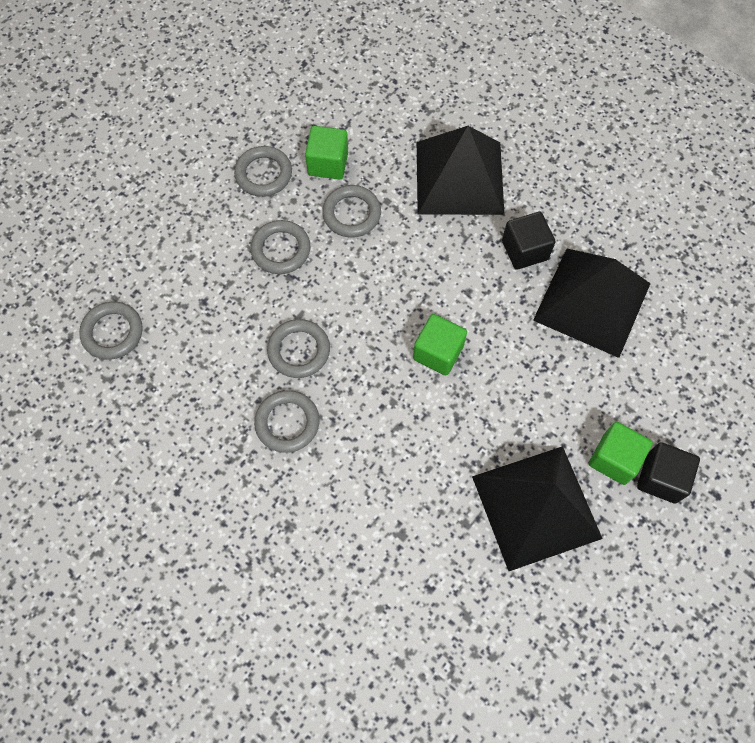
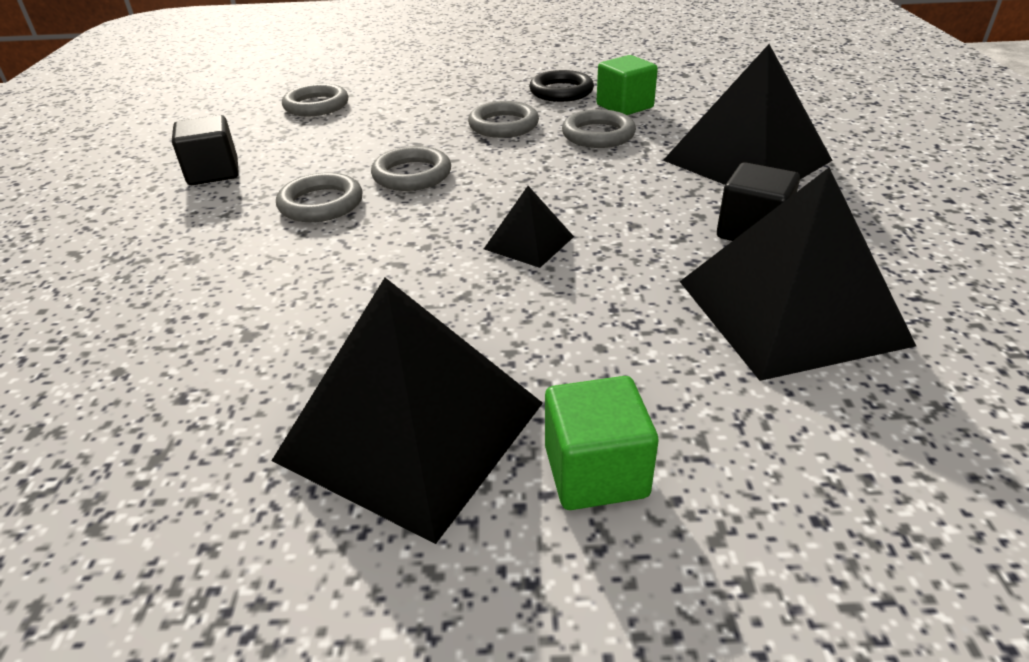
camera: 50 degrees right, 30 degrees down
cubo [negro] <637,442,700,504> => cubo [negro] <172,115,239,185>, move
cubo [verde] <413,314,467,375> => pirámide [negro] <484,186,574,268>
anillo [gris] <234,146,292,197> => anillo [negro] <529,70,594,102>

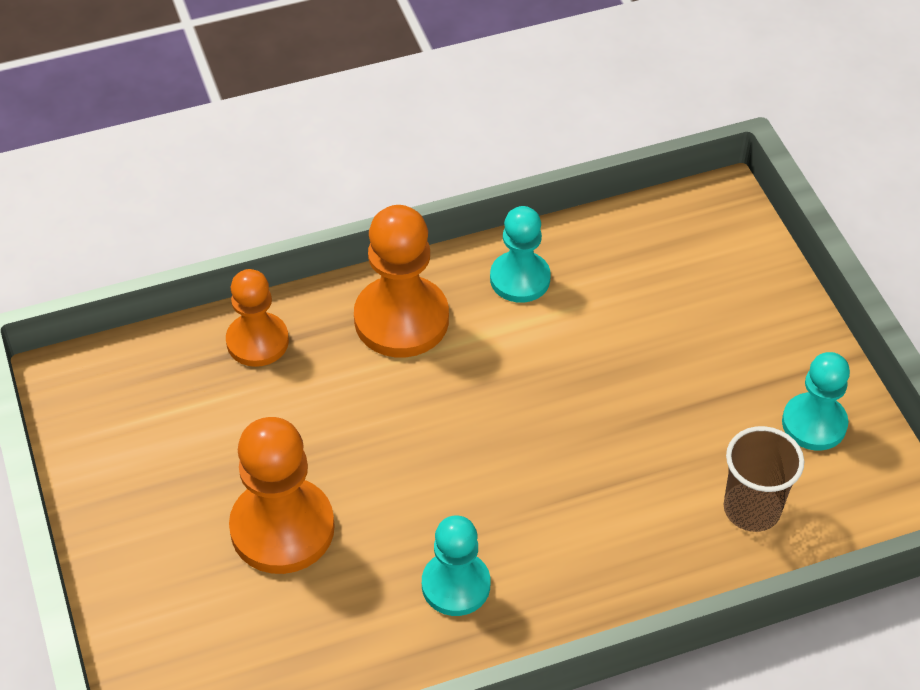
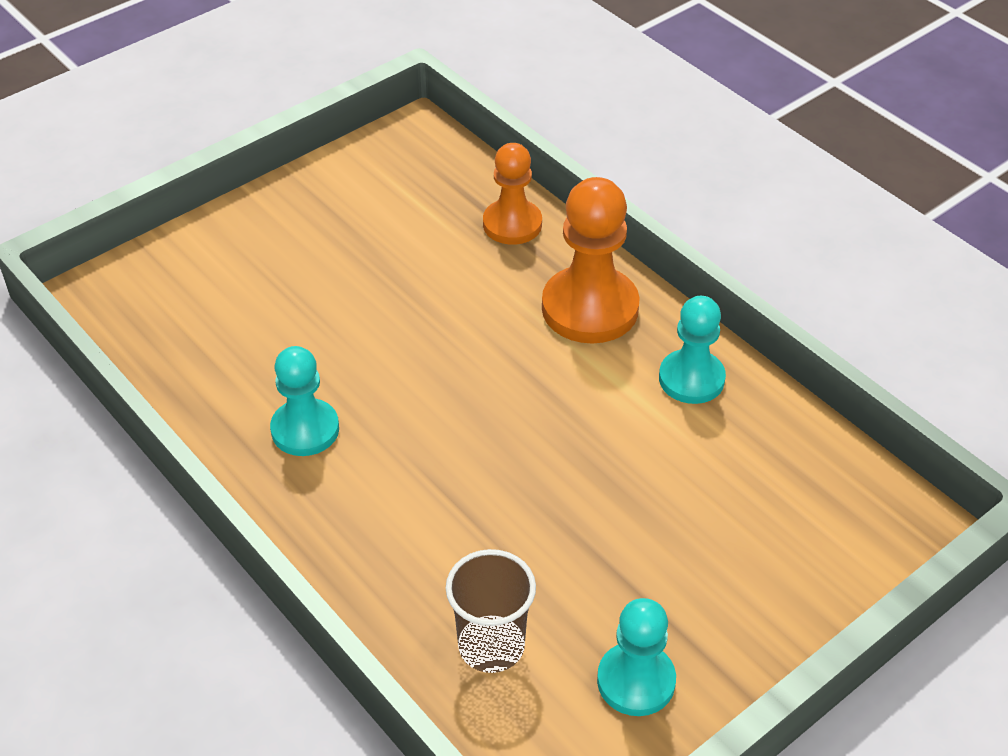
camera: 70 degrees right, 5 degrees down
peón [naranja] <229,417,335,574> => nothing

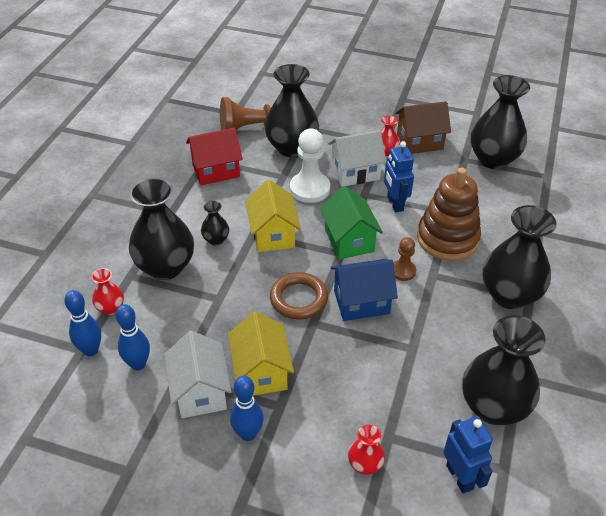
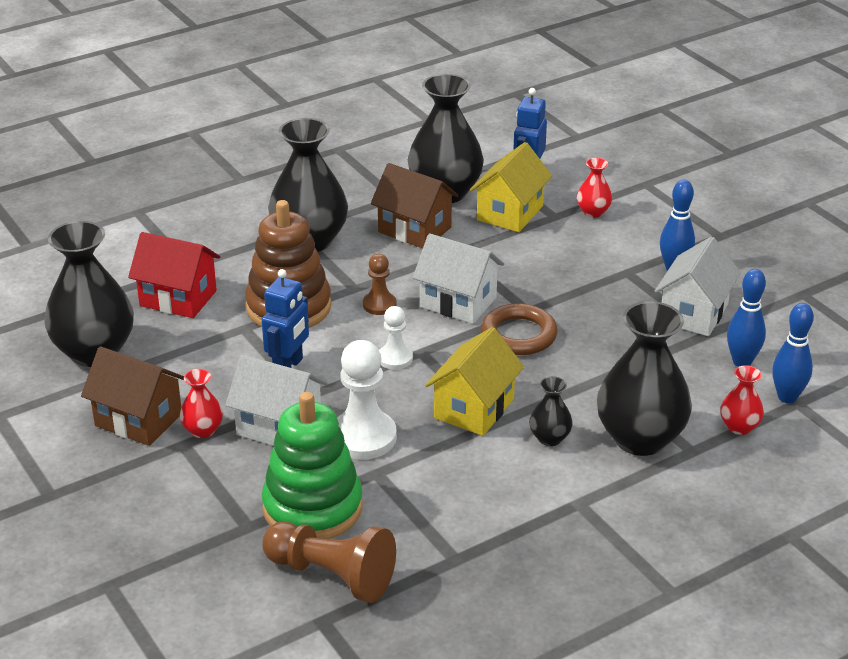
camera: 140 degrees left, 10 degrees down
casa [rojo] <186,128,243,185> => casa [rojo] <128,232,220,318>, move
florero [negro] <264,64,319,157> => juguete apilable [verde] <262,392,363,539>
nothing => casa [marrón] <371,163,459,248>
casa [verde] <320,186,383,260> => peón [blanco] <379,306,413,370>
casa [azul] <331,259,398,321> => casa [blanco] <413,233,504,324>
casa [amarillo] <228,311,294,395> => casa [amarillo] <470,142,552,232>, move

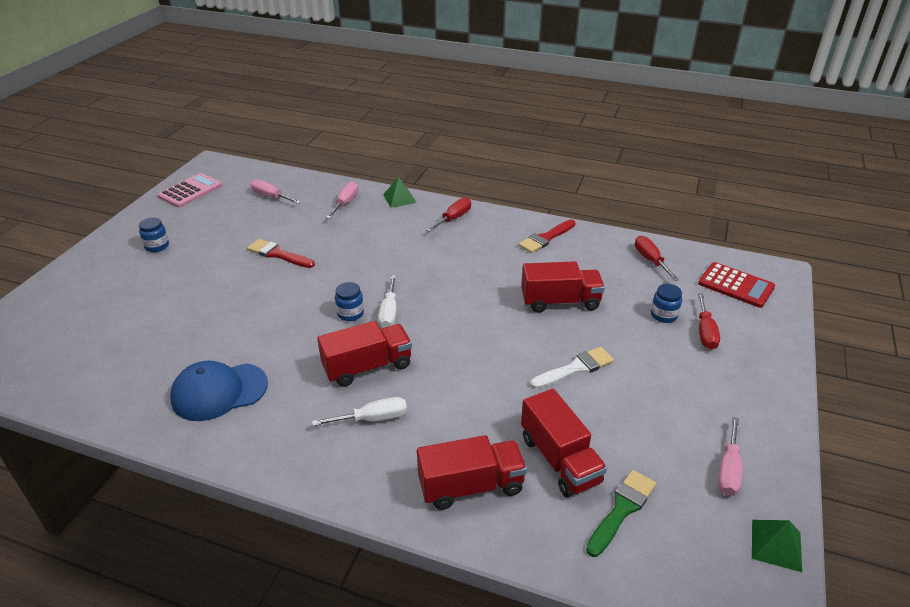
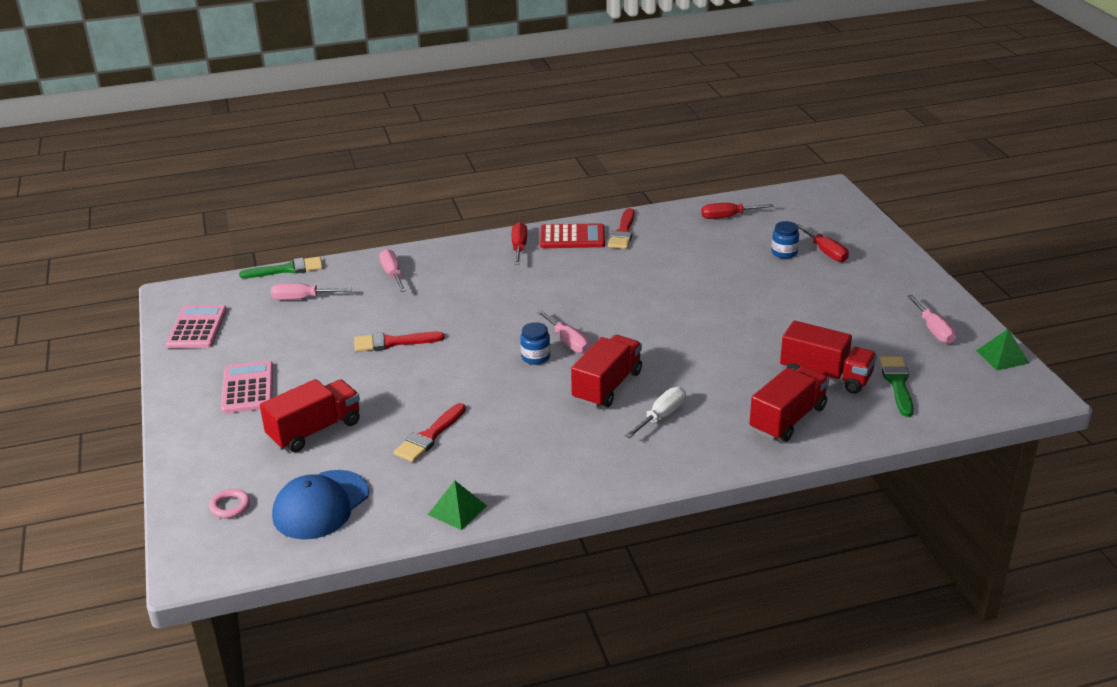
camera: 35 degrees left, 5 degrees down
nothing => anillo [rosa] <209,489,250,519>
tarro [azul] <139,217,169,252> => calculadora [rosa] <221,361,273,413>
nothing => pincel [verde] <239,256,323,278>
camión [rojo] <521,261,605,313> => camión [rojo] <260,379,360,452>, move
gorra [azul] <170,361,268,421> => gorra [azul] <272,470,369,539>, move
nothing => pincel [rojo] <394,403,466,462>
pirámide [verde] <383,177,417,208> => pirámide [verde] <428,481,487,530>, move
destornillador [blanco] <378,275,397,328> => destornillador [rosa] <537,310,591,354>
calculadora [rojo] <698,262,775,308> => calculadora [rojo] <540,223,605,248>, move
destornillador [rojo] <635,236,679,281> => destornillador [rojo] <701,203,774,219>, 45 degrees counterclockwise
pincel [blanco] <530,347,614,389> => nothing

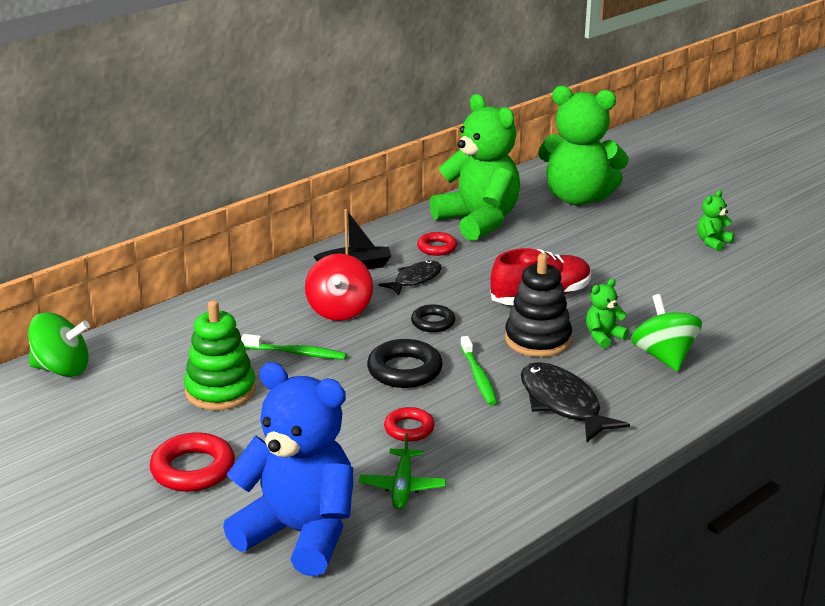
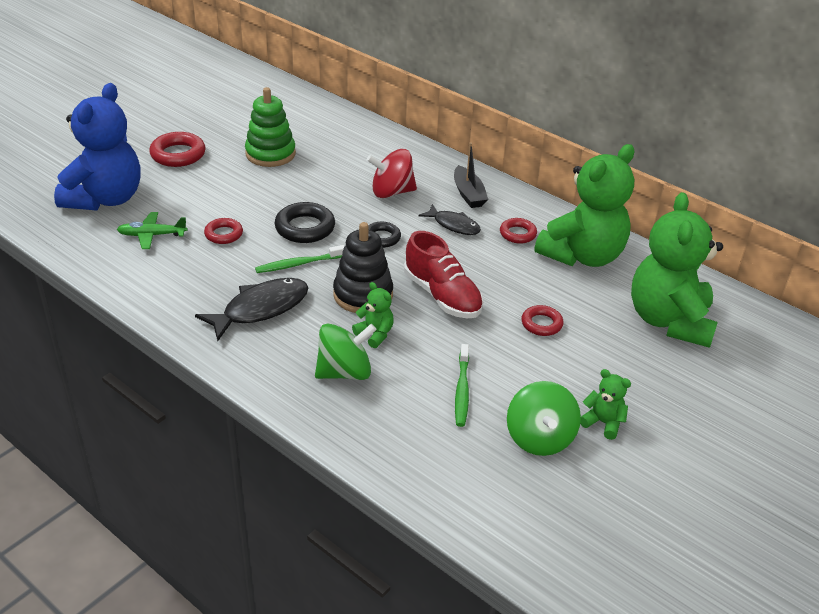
camera: 80 degrees right, 10 degrees up
cepillo de dientes [verde] <241,334,347,360> => cepillo de dientes [verde] <455,344,469,427>, move
peonza [verde] <28,312,90,377> => peonza [verde] <507,381,581,456>, move
nothing => anillo [rojo] <521,305,563,336>

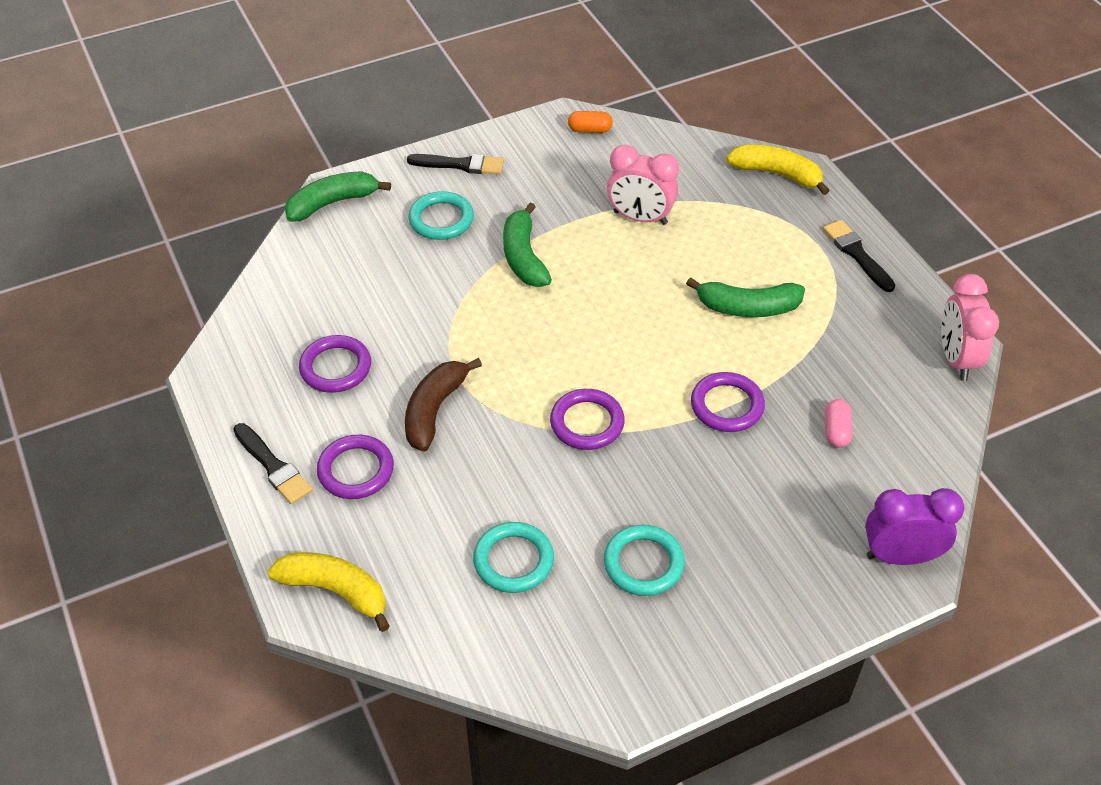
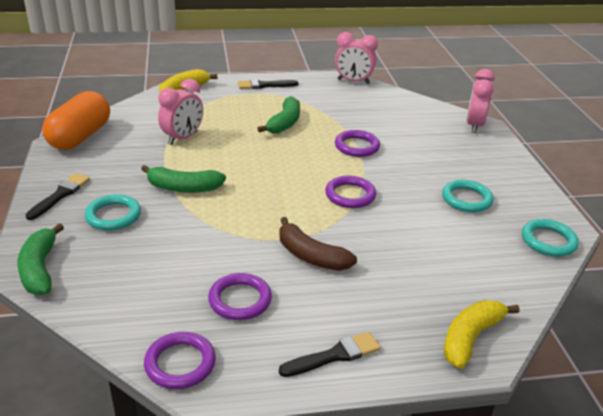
camera: 75 degrees left, 15 degrees down
cápsula [naranja] <568,111,613,133> => cápsula [naranja] <42,91,110,150>, x2.47
anillo [morado] <317,435,394,499> => anillo [morado] <144,332,216,389>, move
despertador [morado] <865,488,965,565> => despertador [rosa] <467,69,494,133>
anillo [turquesa] <473,522,554,593> => anillo [turquesa] <522,219,579,257>, move
cápsula [rosa] <825,399,853,448> => nothing

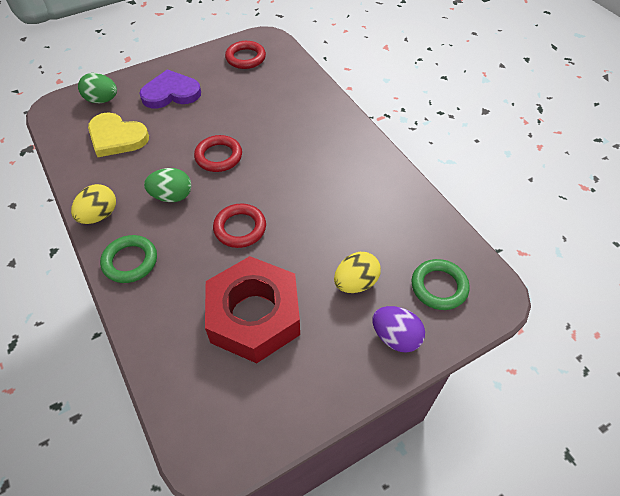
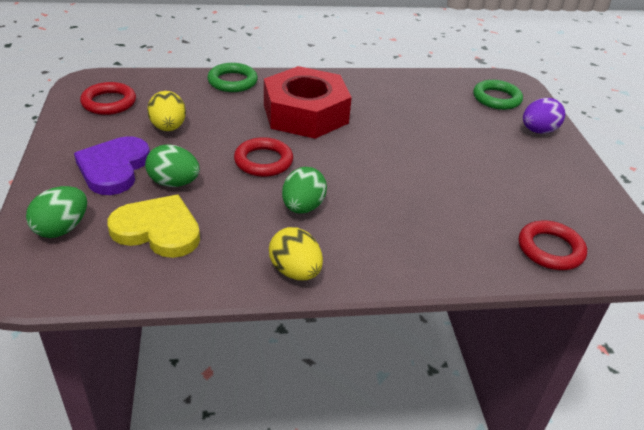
camera: 70 degrees left, 15 degrees down
corazón [amarillo] <88,112,149,157> => corazón [amarillo] <107,195,200,258>, 120 degrees counterclockwise
nothing => huevo [verde] <145,144,200,187>
huevo [amarillo] <334,252,381,293> => huevo [amarillo] <147,91,186,131>, move
anillo [verde] <100,235,157,283> => anillo [verde] <207,63,258,92>, move
tuerca [rojo] <205,256,300,363> => tuerca [rojo] <264,66,352,139>, move
anillo [rojo] <213,203,266,248> => anillo [rojo] <519,220,587,270>, move

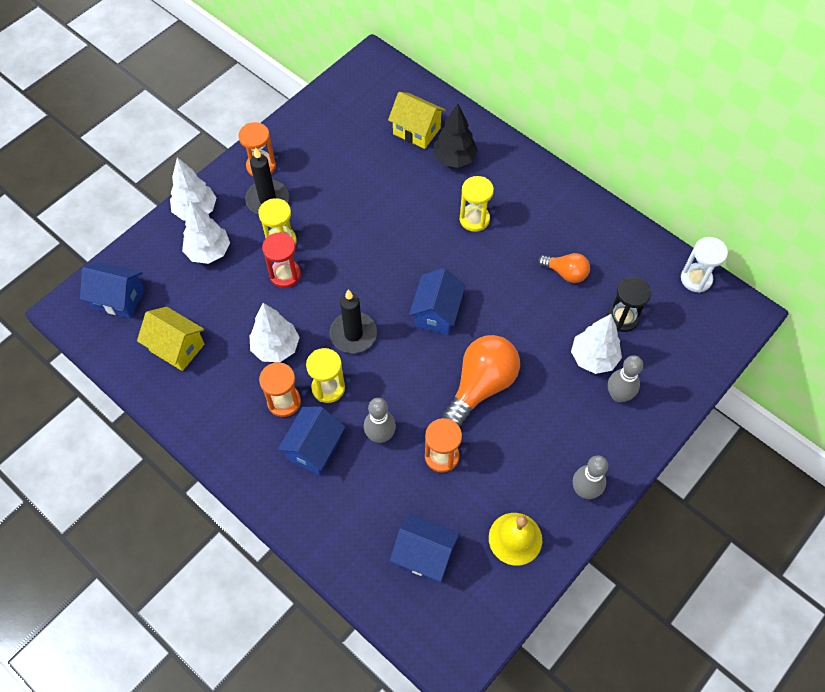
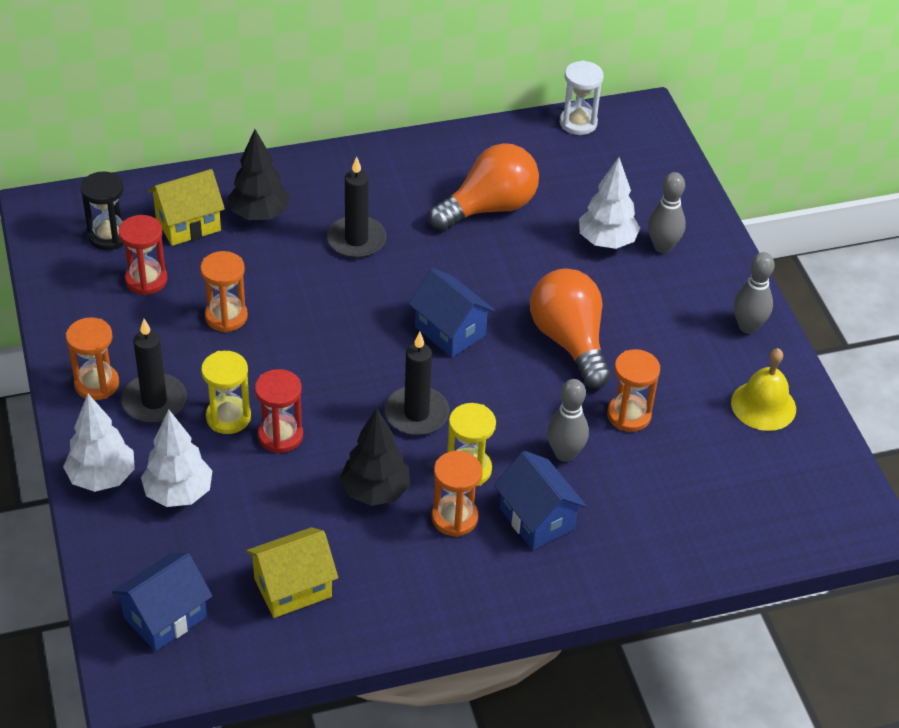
camera: 60 degrees left, 15 degrees down
reloj de arena [negro] <607,277,651,332> => reloj de arena [negro] <81,171,124,250>, move
nothing => reloj de arena [rojo] <119,215,168,295>
nothing => reloj de arena [naranja] <200,251,248,332>
reloj de arena [amarillo] <460,176,494,232> => vela [negro] <327,157,387,258>
árbol [blanco] <249,303,300,362> => árbol [negro] <340,408,410,506>
bombilla [naranja] <538,253,590,283> => bombilla [naranja] <429,143,539,231>, x1.79
casa [azul] <390,514,460,582> => nothing

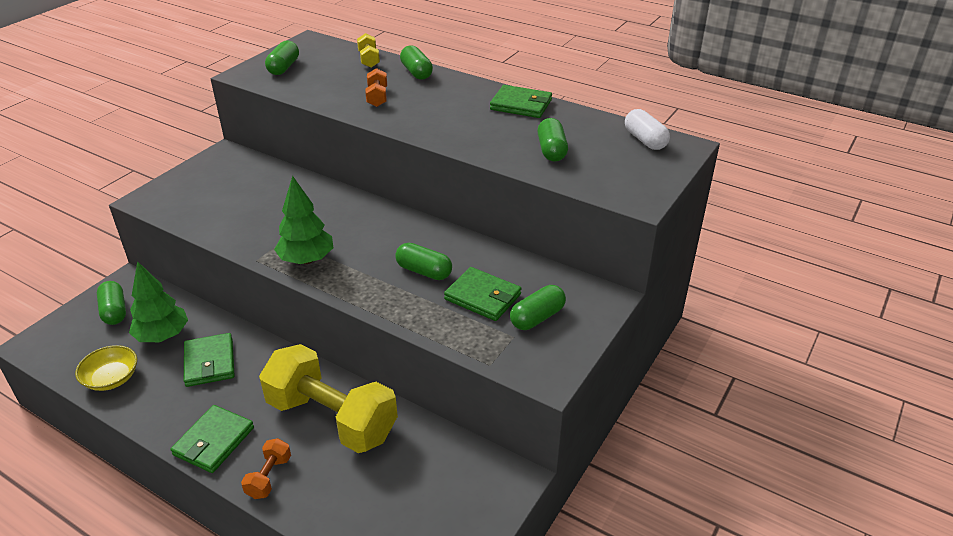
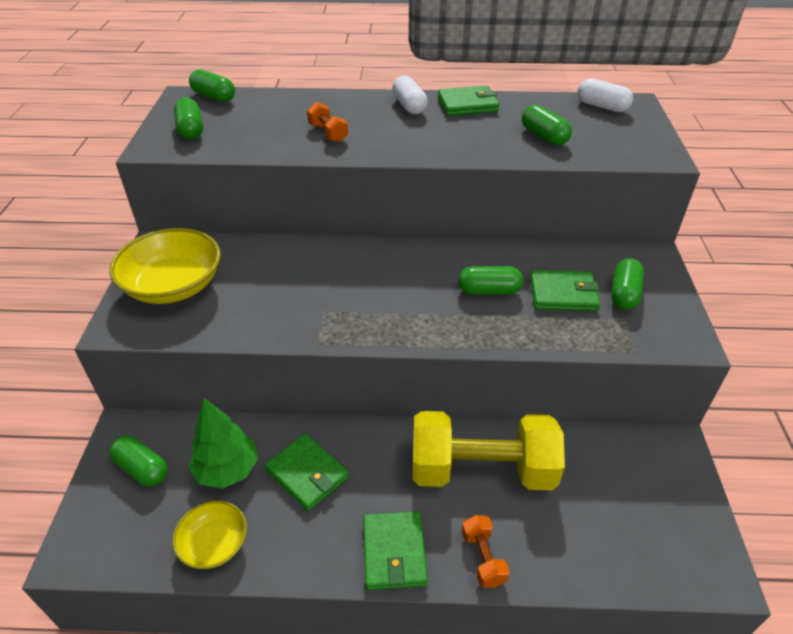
camera: 30 degrees left, 5 degrees up
nothing => cuenco [amarillo] <109,228,221,304>
cápsula [verde] <400,45,433,80> => cápsula [verde] <189,69,235,102>, move
nothing => cápsula [blanco] <392,76,428,114>
árbol [verde] <274,175,333,264> => nothing
mancuerna [amarillo] <357,33,380,68> => nothing

